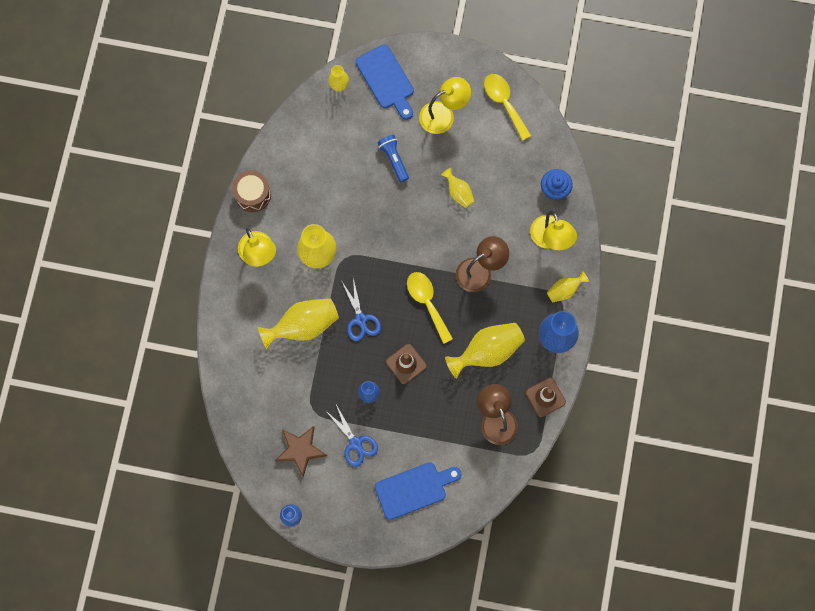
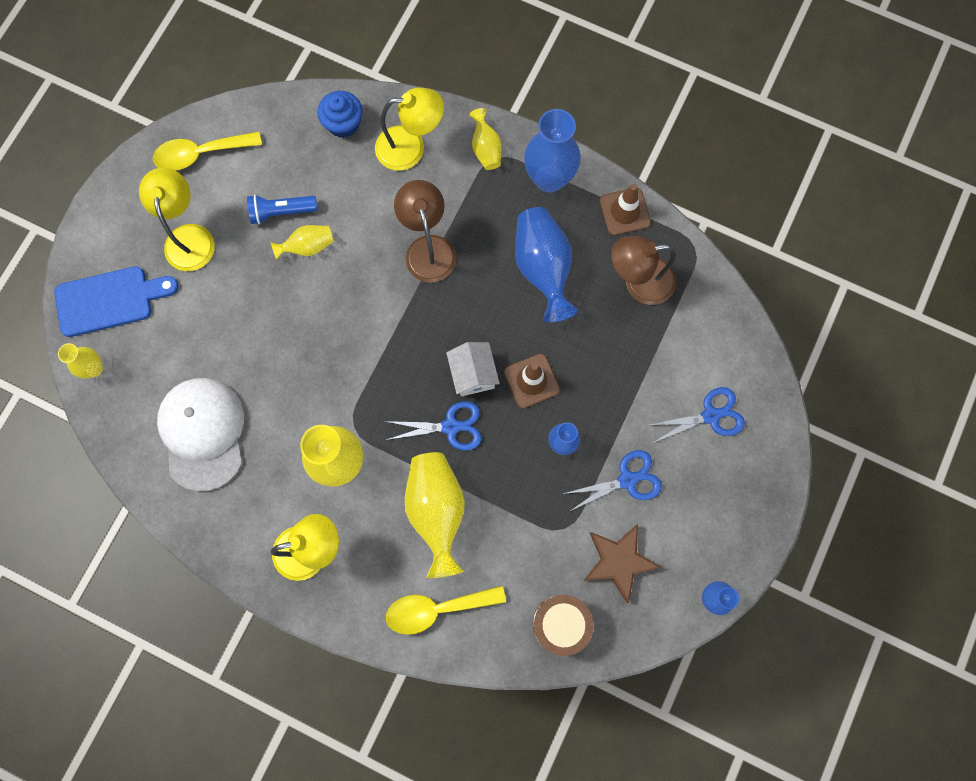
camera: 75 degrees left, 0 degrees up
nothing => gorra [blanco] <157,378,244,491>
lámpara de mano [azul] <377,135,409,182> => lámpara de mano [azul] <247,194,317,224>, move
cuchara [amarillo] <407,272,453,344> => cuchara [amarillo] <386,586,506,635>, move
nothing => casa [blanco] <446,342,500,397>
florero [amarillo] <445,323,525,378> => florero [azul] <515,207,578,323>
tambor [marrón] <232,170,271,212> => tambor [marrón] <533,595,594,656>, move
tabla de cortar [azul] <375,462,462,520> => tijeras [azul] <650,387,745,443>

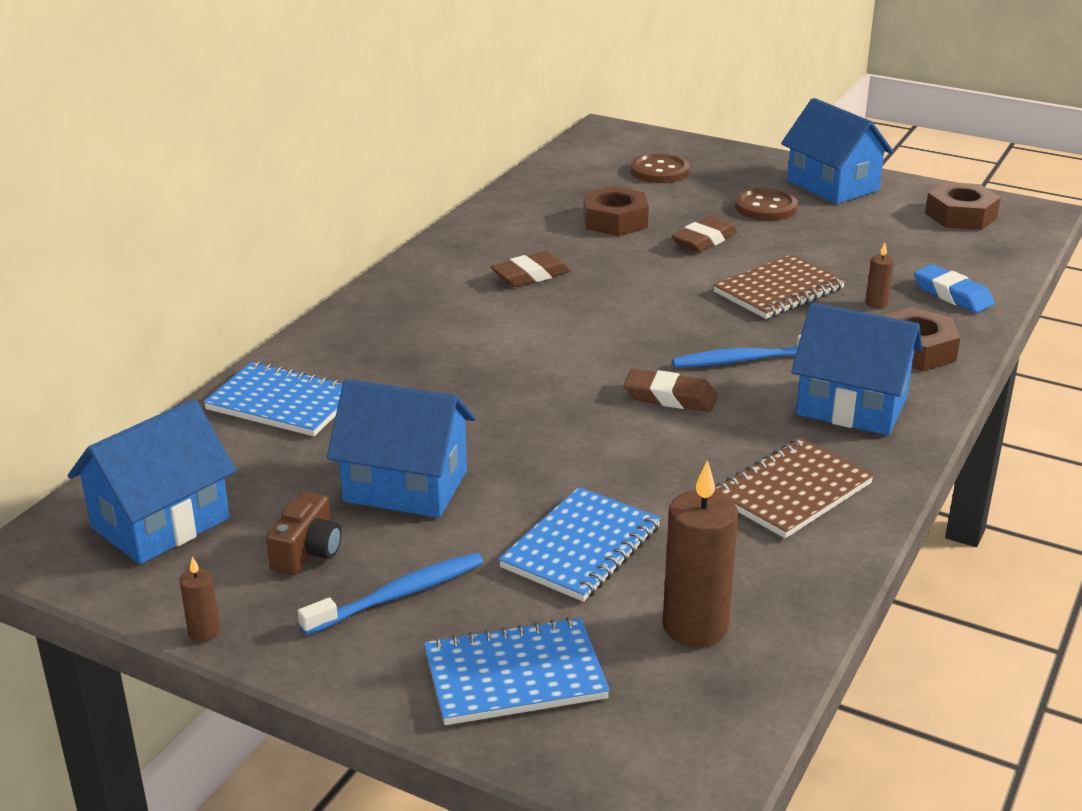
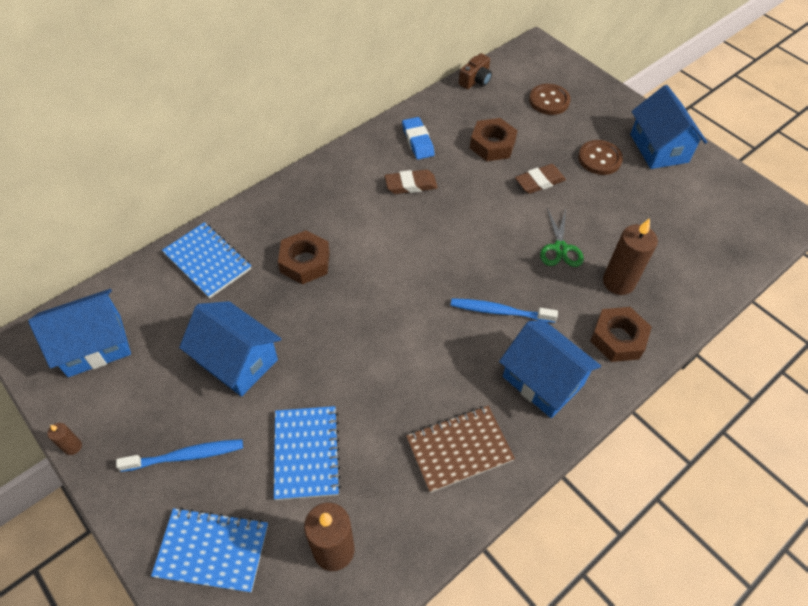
camera: 20 degrees right, 25 degrees up
cuaderno [azul] <499,487,661,602> => cuaderno [azul] <274,406,341,500>, 60 degrees counterclockwise
tuerca [marrón] <925,182,1001,230> => tuerca [marrón] <278,230,330,285>, move
goma de borrar [azul] <914,264,995,313> => goma de borrar [azul] <402,117,435,160>, move
cámara [marrón] <266,492,342,575> => cámara [marrón] <459,53,492,89>, move
cuaderno [marrón] <713,254,845,319> => tijeras [verde] <540,208,584,267>
vela [marrón] <865,243,894,308> => vela [marrón] <603,218,658,295>, x2.11
goma de borrar [marrón] <624,369,718,412> => nothing

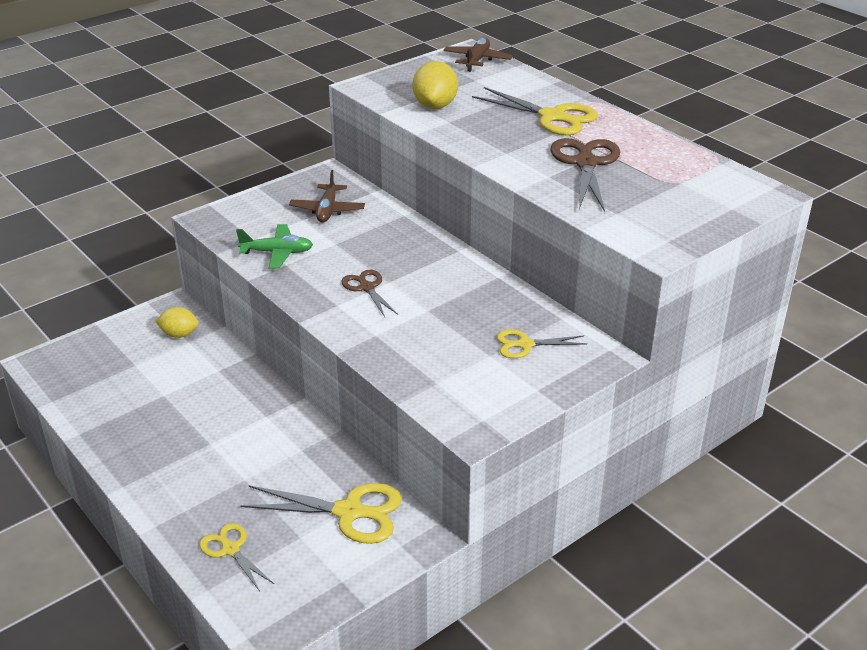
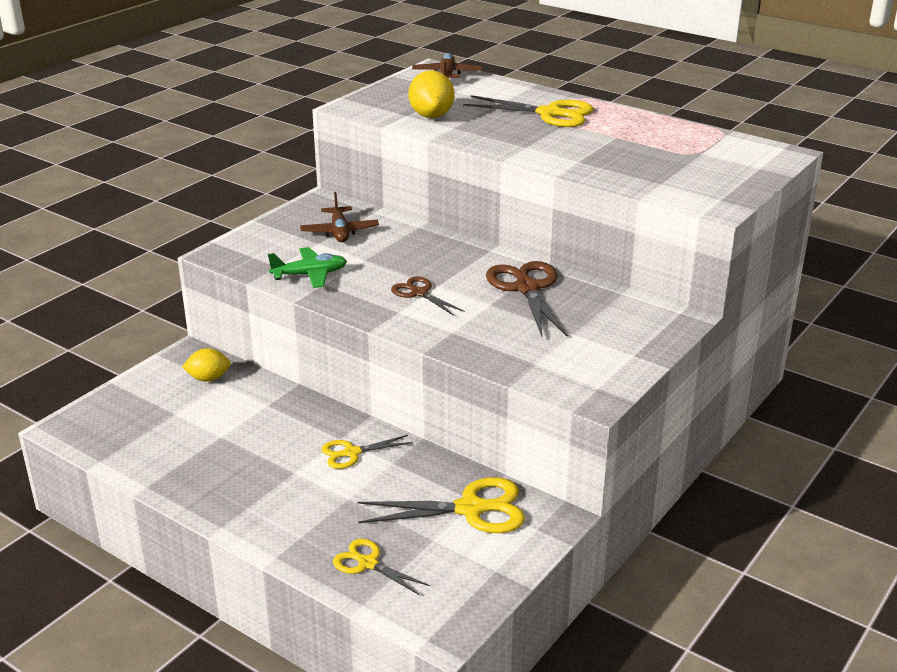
camera: 15 degrees left, 5 degrees down
tijeras [amarillo] <497,330,587,358> => tijeras [amarillo] <321,435,413,469>, move
tijeras [marrón] <550,138,620,212> => tijeras [marrón] <486,261,568,337>, move

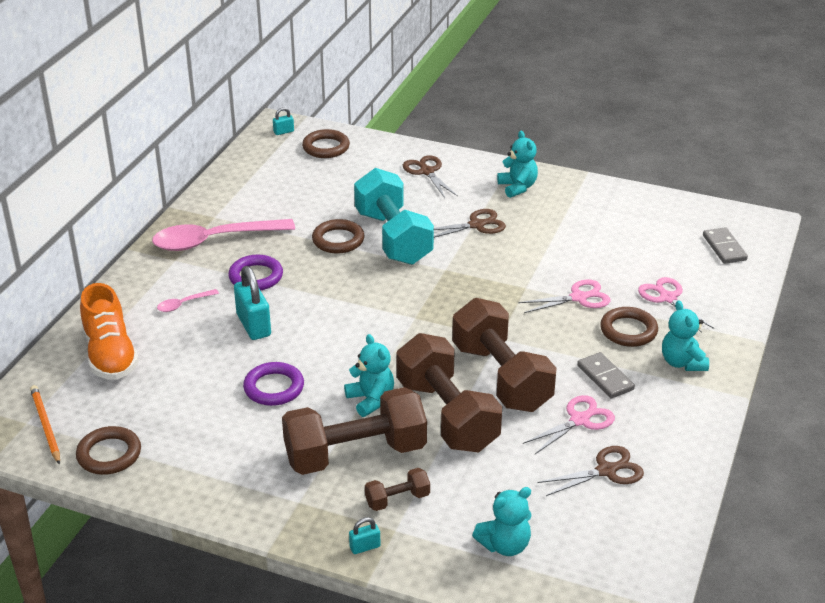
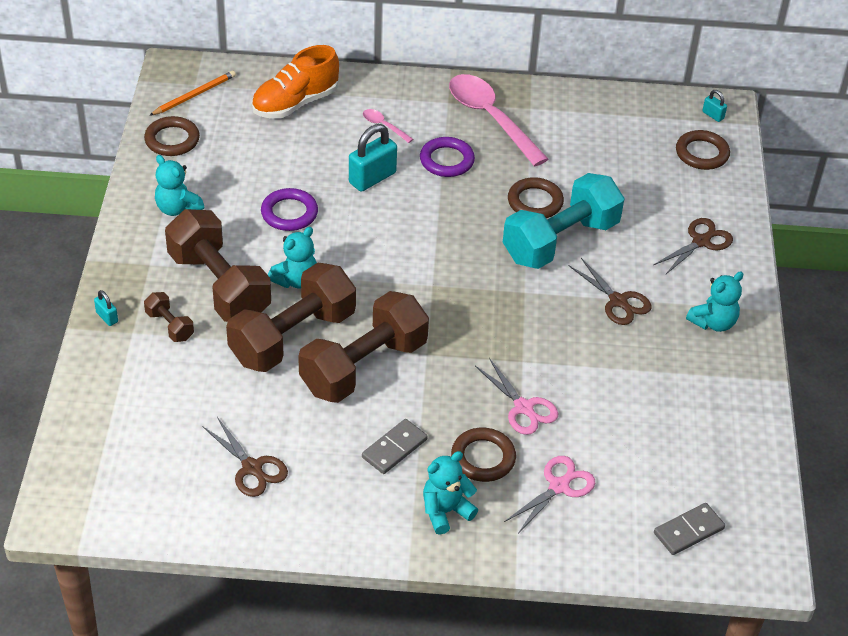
camera: 70 degrees right, 10 degrees up
osito [turquesa] <472,487,531,556> => osito [turquesa] <155,155,204,216>, move
tijeras [rosa] <523,395,615,454> => nothing

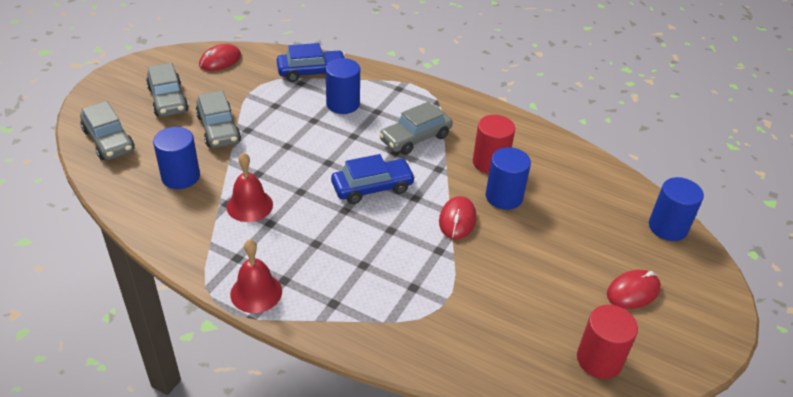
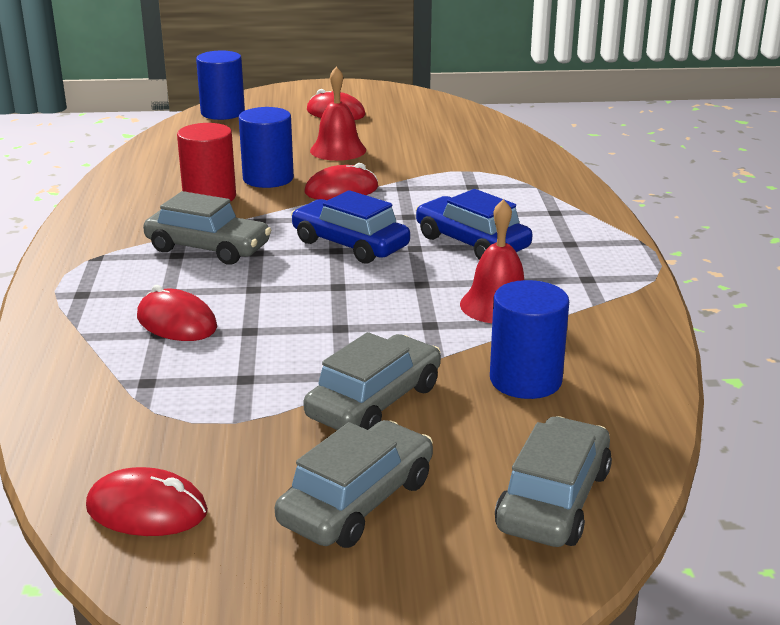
camera: 120 degrees left, 15 degrees down
cilindro [azul] <325,58,360,114> => ratón [rojo] <137,285,217,341>
campana [rojo] <230,239,282,313> => campana [rojo] <310,67,366,161>, move
coche [azul] <277,43,345,82> => coche [azul] <415,189,532,260>, move
cilindro [rojo] <577,305,638,379> => nothing

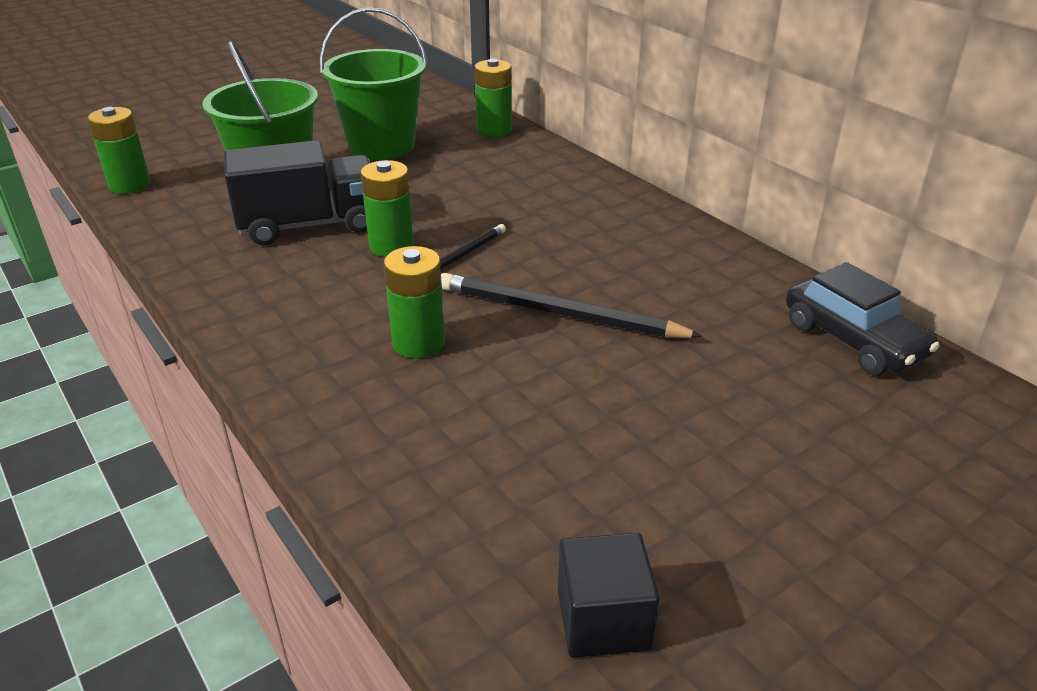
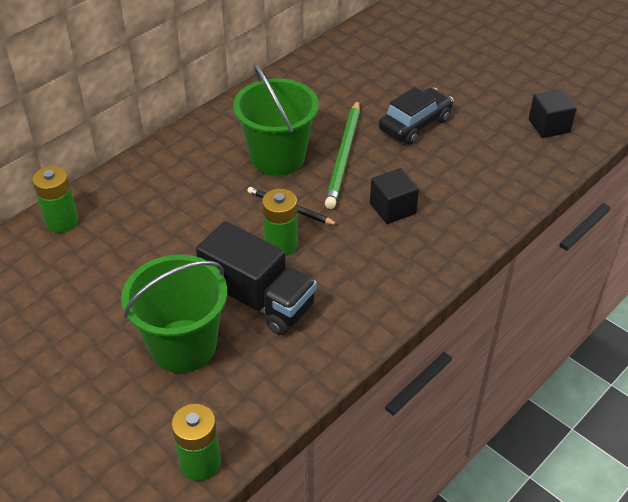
camera: 100 degrees left, 10 degrees up
camión [negro] <224,140,370,245> => camión [negro] <196,221,317,335>, 150 degrees clockwise
balde [verde] <320,7,428,160> => balde [verde] <233,64,319,176>, move
lápiz [negro] <441,273,703,338> => lápiz [verde] <325,100,360,209>
pila [verde] <384,246,445,359> => cubo [negro] <370,168,419,224>
coche [negro] <786,262,940,375> => coche [negro] <379,87,454,144>, move

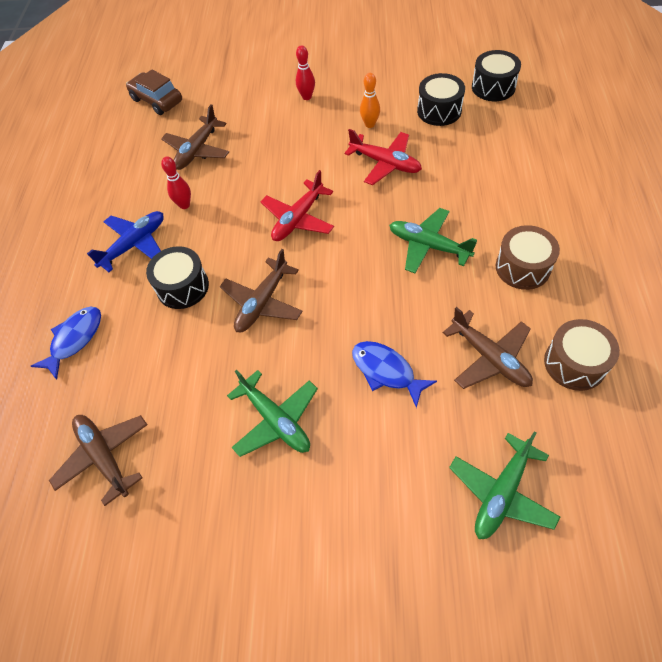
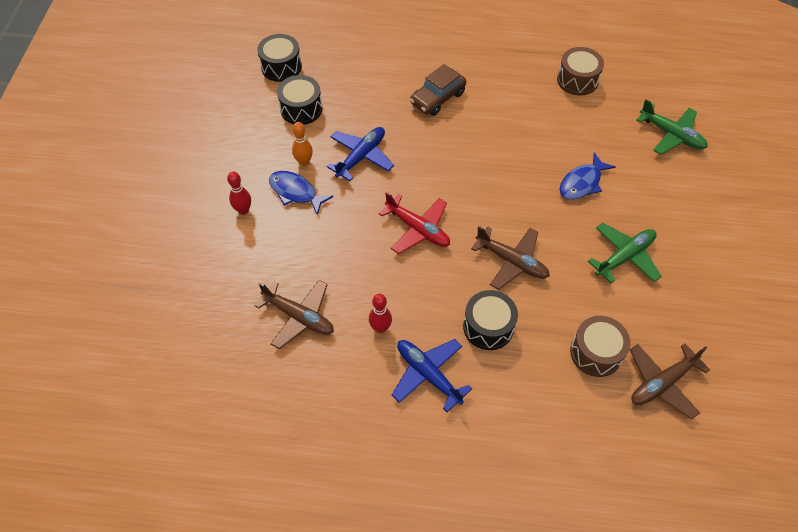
camera: 90 degrees left, 0 degrees up
pez [azul] <31,307,101,380> => pez [azul] <269,171,334,215>, move
avión [rojo] <344,129,422,185> => avión [azul] <327,127,394,181>
coche [marrón] <126,69,182,115> => coche [marrón] <410,64,466,116>, move
tambor [marrón] <496,225,560,290> => tambor [marrón] <570,316,631,377>, move
avión [verde] <389,208,477,273> => nothing
avión [marrón] <443,307,533,389> => nothing

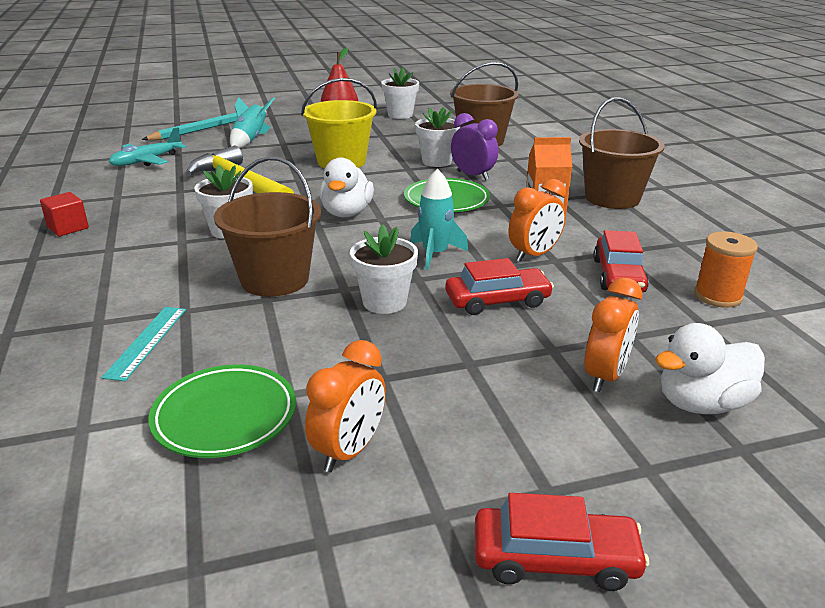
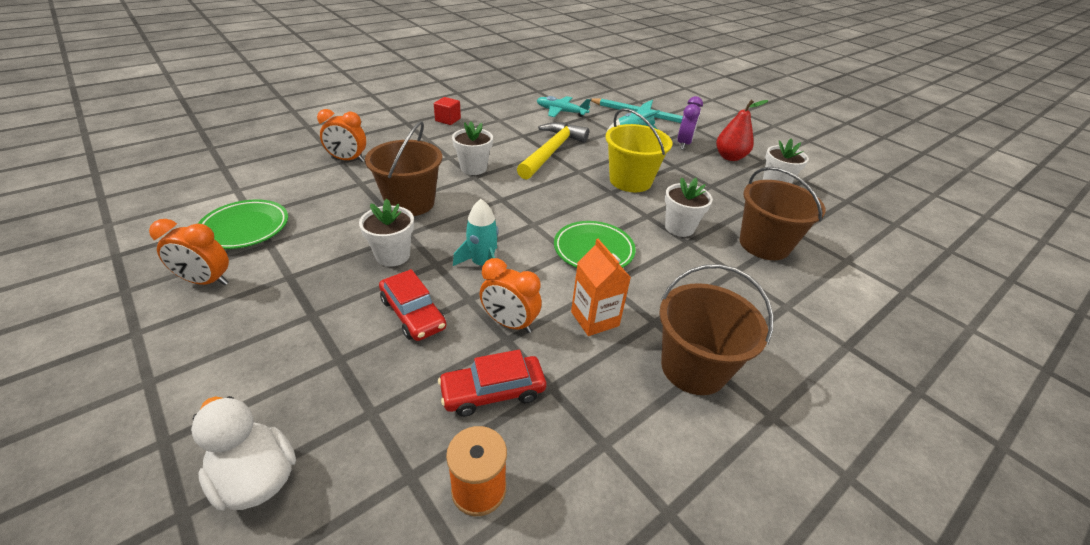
camera: 65 degrees right, 10 degrees up
despertador [naranja] <585,278,642,392> => despertador [naranja] <317,109,366,162>, move
despertador [morado] <451,113,498,180> => despertador [morado] <677,96,703,150>, move
regla [turquesa] <101,307,186,381> => nothing
pato [blanco] <319,157,374,217> => nothing
coche [rojo] <475,493,649,591> => nothing

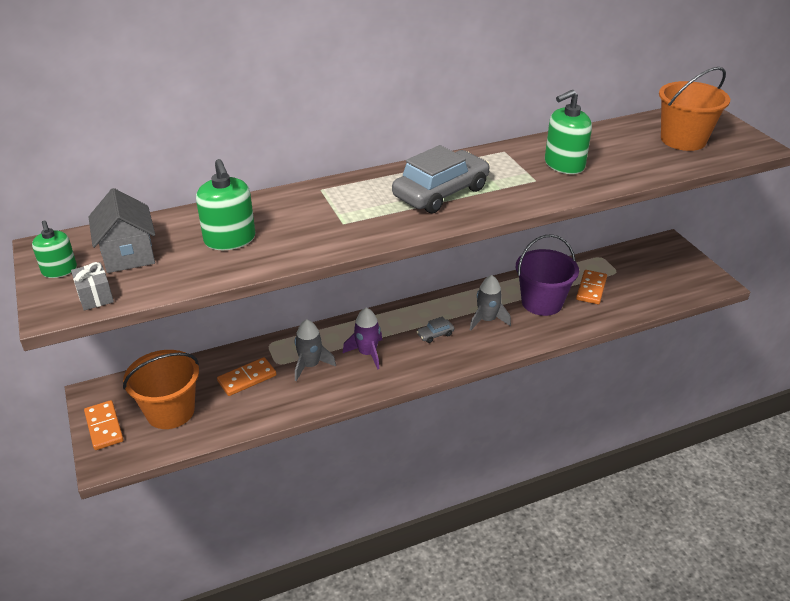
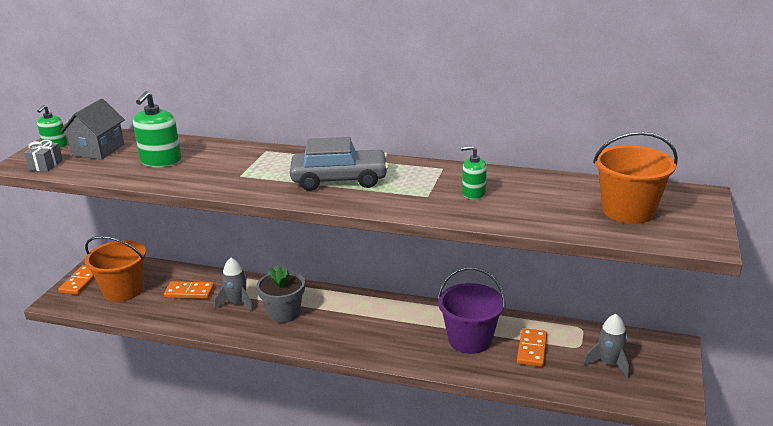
camera: 40 degrees right, 10 degrees down
cohete [morado] <343,308,382,369> => maceta [gris] <257,265,305,323>
dispensador de jabón [verde] <545,90,592,174> => dispensador de jabón [verde] <461,146,487,199>, x0.62
ficha de dominó [naranja] <576,270,607,304> => ficha de dominó [naranja] <517,328,547,367>, 45 degrees counterclockwise
cohete [gris] <470,275,511,331> => cohete [gris] <583,314,630,378>, move
coche [gris] <416,316,454,343> => nothing

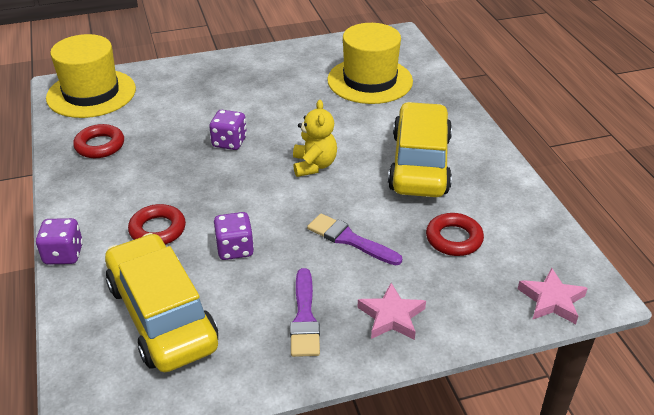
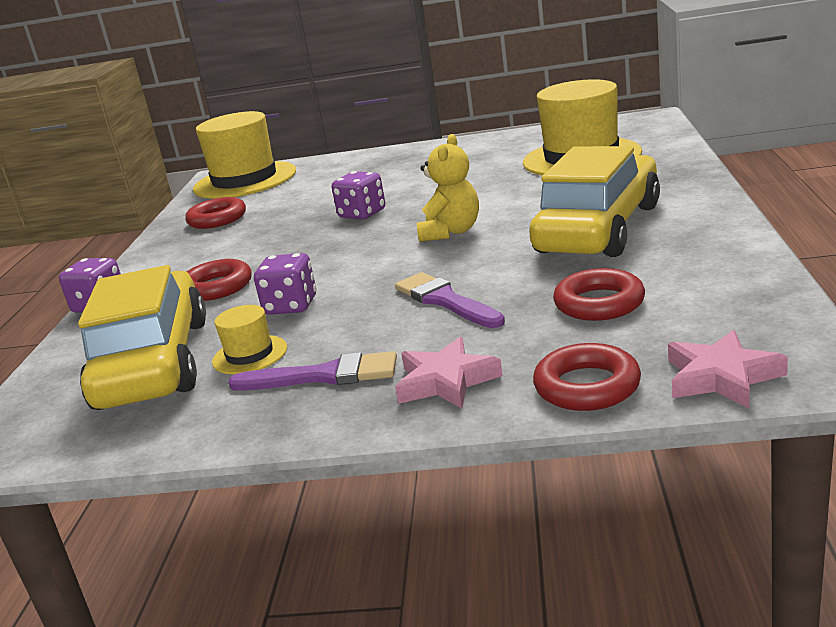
camera: 25 degrees right, 15 degrees down
nothing => sombrero [amarillo] <212,305,287,374>
pincel [morado] <290,268,320,357> => pincel [morado] <228,351,397,391>, 105 degrees counterclockwise
nothing => anillo [rojo] <533,343,641,411>

